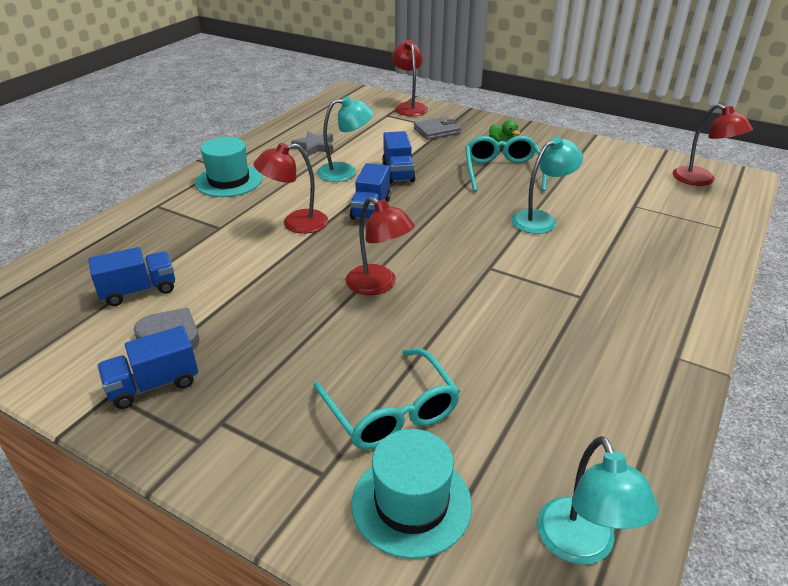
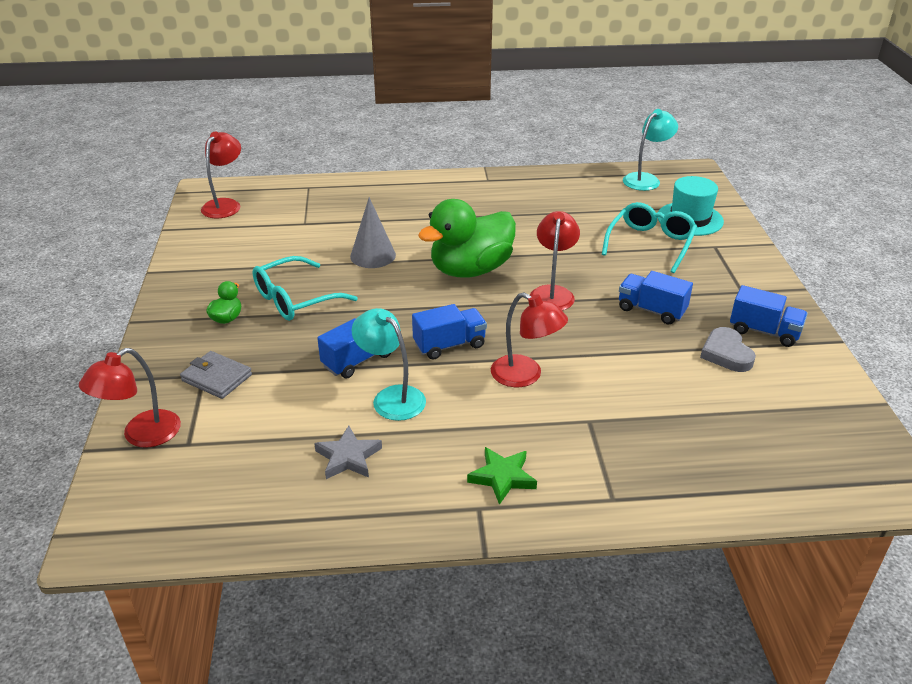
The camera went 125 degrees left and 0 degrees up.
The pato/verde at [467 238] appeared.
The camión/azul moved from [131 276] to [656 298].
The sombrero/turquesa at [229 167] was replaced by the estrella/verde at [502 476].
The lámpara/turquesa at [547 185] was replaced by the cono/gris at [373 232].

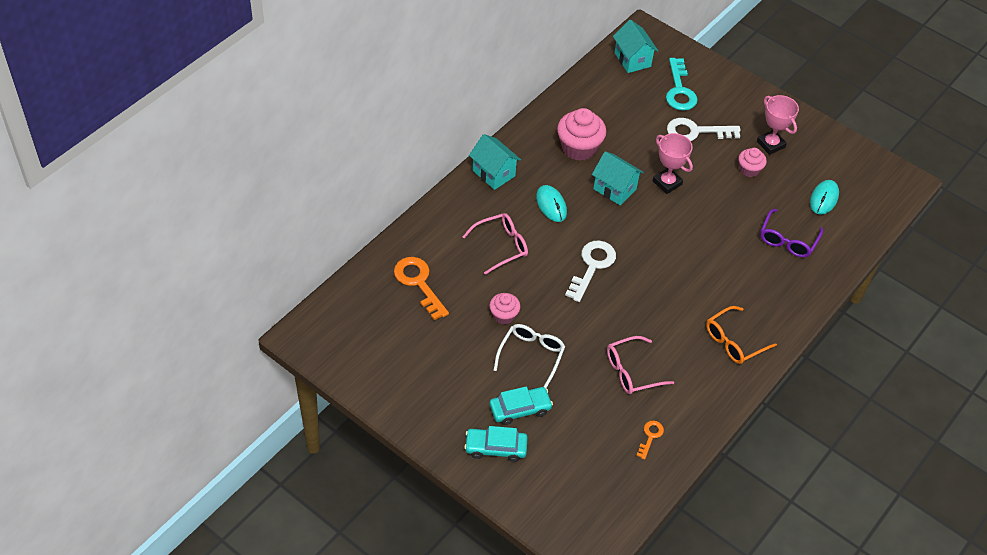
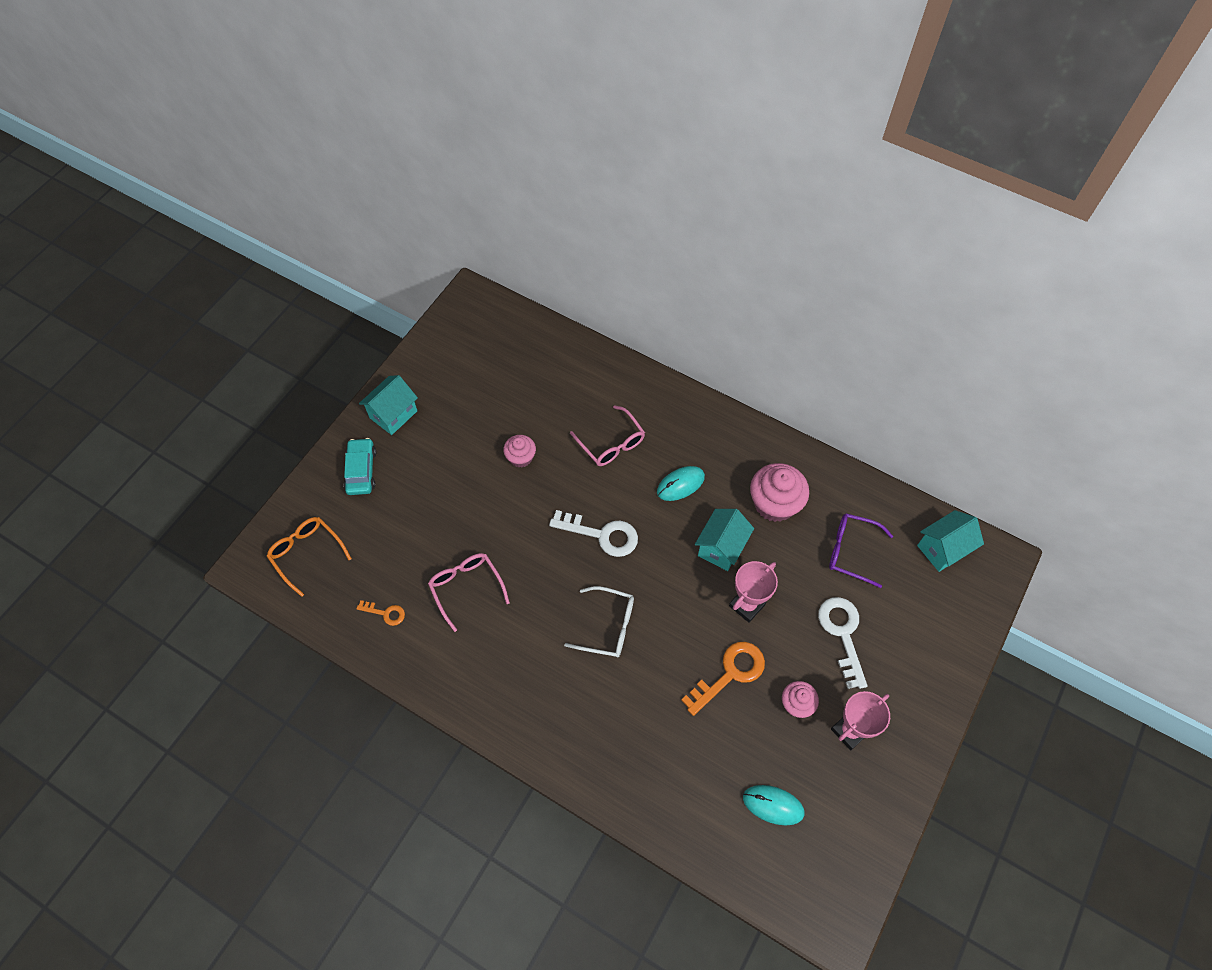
The camera went 85 degrees right and 10 degrees up.
The coche/turquesa at [521 405] disappeared.
The llave/turquesa at [682 84] disappeared.
The llave/naranja moved from [421 288] to [723 679].
The casa/turquesa moved from [495 162] to [388 405].
The gafas/blanco moved from [529 356] to [599 621].
The gafas/naranja moved from [741 335] to [309 557].
The gafas/morado moved from [791 233] to [861 551].

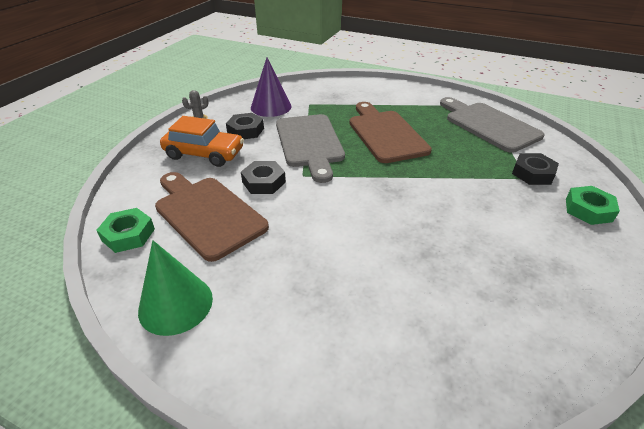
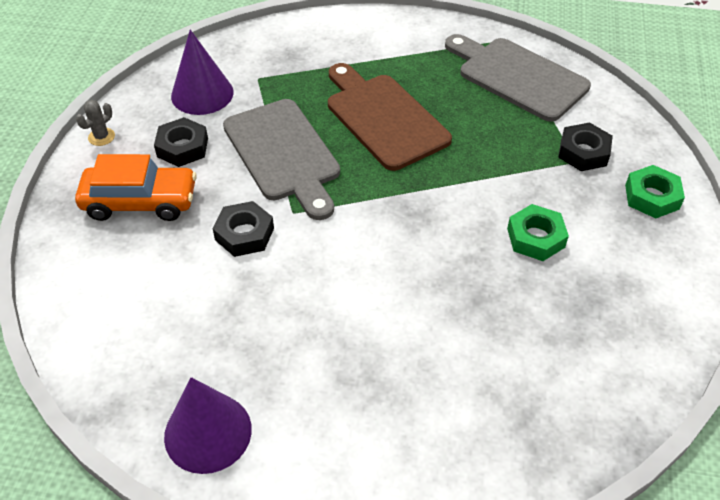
The camera went 15 degrees left and 10 degrees up.
The tabla de cortar/marrón at [212 217] disappeared.
The tuerca/verde moved from [125 230] to [538 232].
The cono/verde at [175 288] became the cono/morado at [208 425].

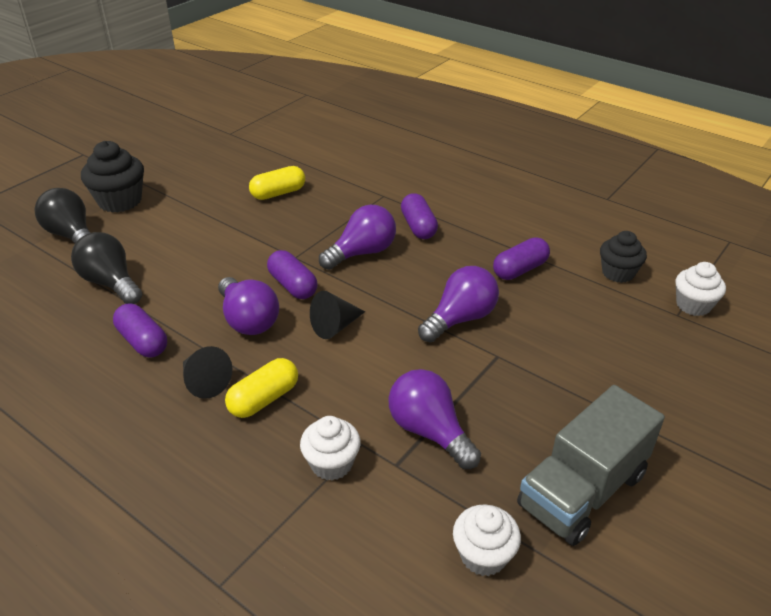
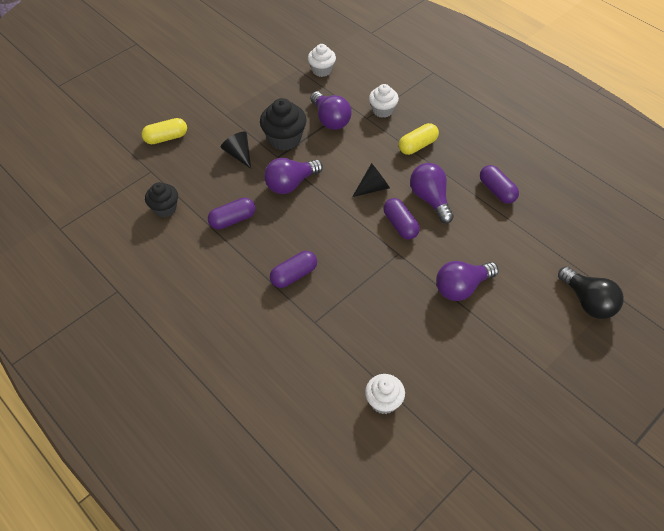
The camera went 170 degrees left and 15 degrees up.
The bombilla/negro at [106 268] disappeared.
The camión/gris at [591 465] disappeared.
The magdalena/negro moved from [112 177] to [283 124].
The cono/negro moved from [207 372] to [236 150].
The cápsula/amarillo moved from [277 183] to [164 131].
The bombilla/morado moved from [357 237] to [467 281].
The magdalena/blanco moved from [700 289] to [385 394].
The cápsula/morado at [419 216] turned 60 degrees clockwise.

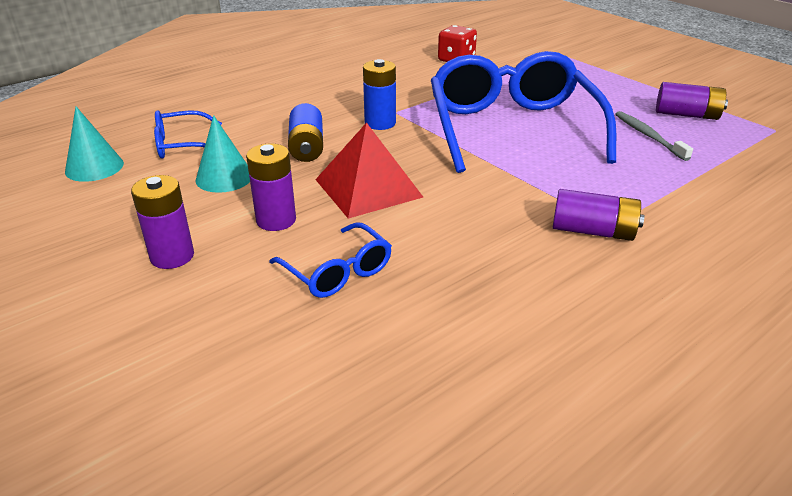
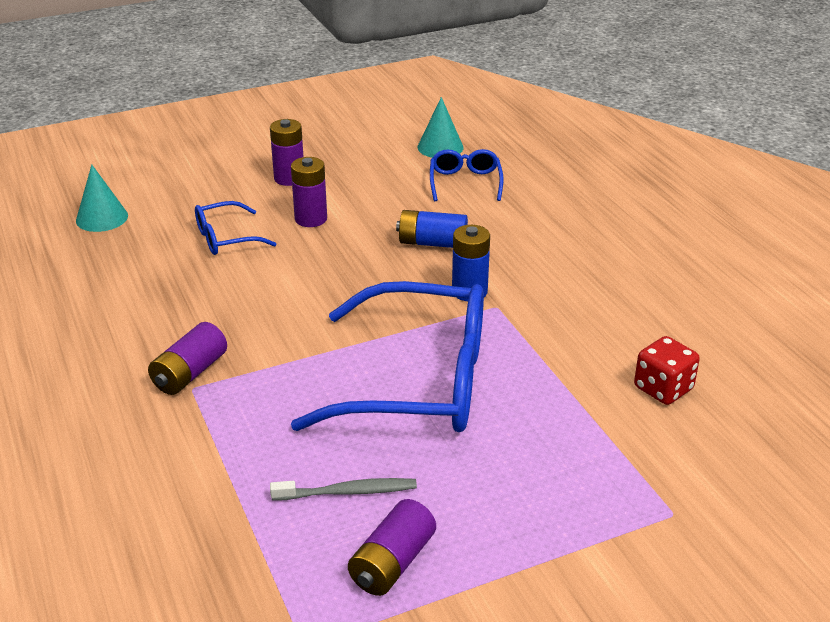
The camera went 105 degrees right and 0 degrees up.
The pirámide/rojo at [369 170] disappeared.
The cono/turquesa moved from [223 154] to [102 198].

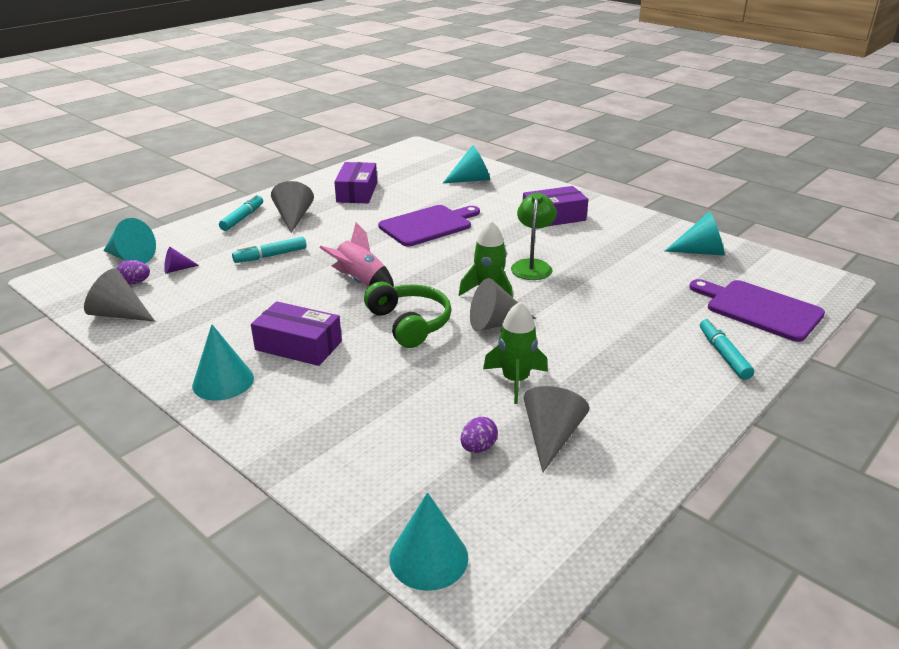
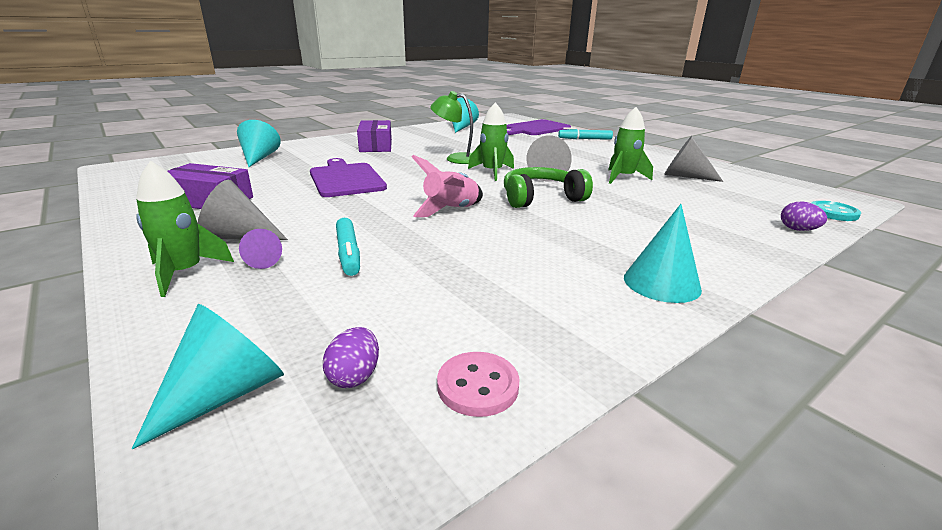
The camera went 80 degrees left and 5 degrees down.
The caja/morado at [296 333] disappeared.
The cono/morado moved from [181 260] to [260 249].
The huevo/morado moved from [479 435] to [804 216].
The cono/gris at [119 295] was replaced by the botón/rosa at [478 384].
The rotulador/turquesa at [241 212] was replaced by the cohete/verde at [185 229].
The cono/turquesa at [429 541] was replaced by the botón/turquesa at [836 211].

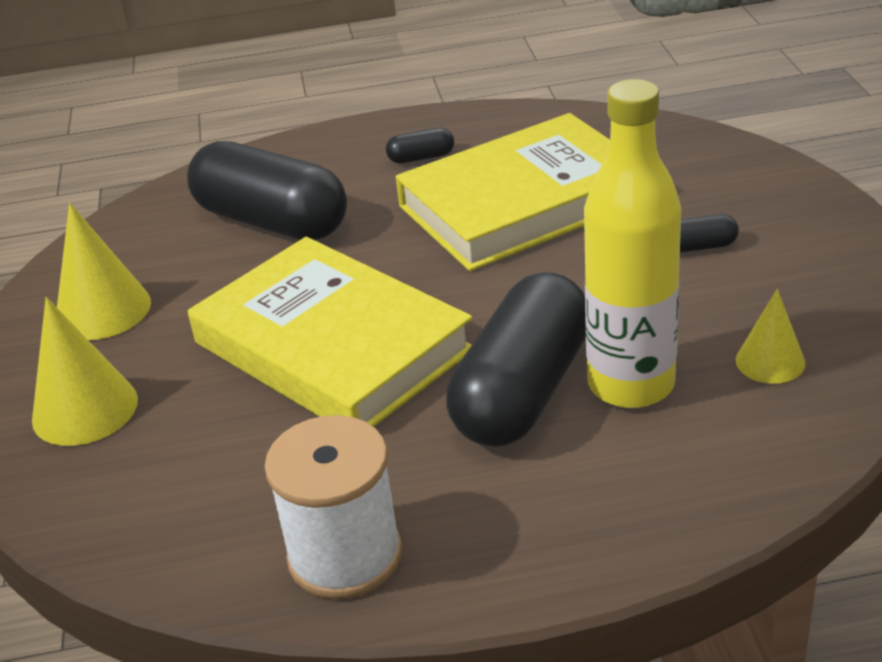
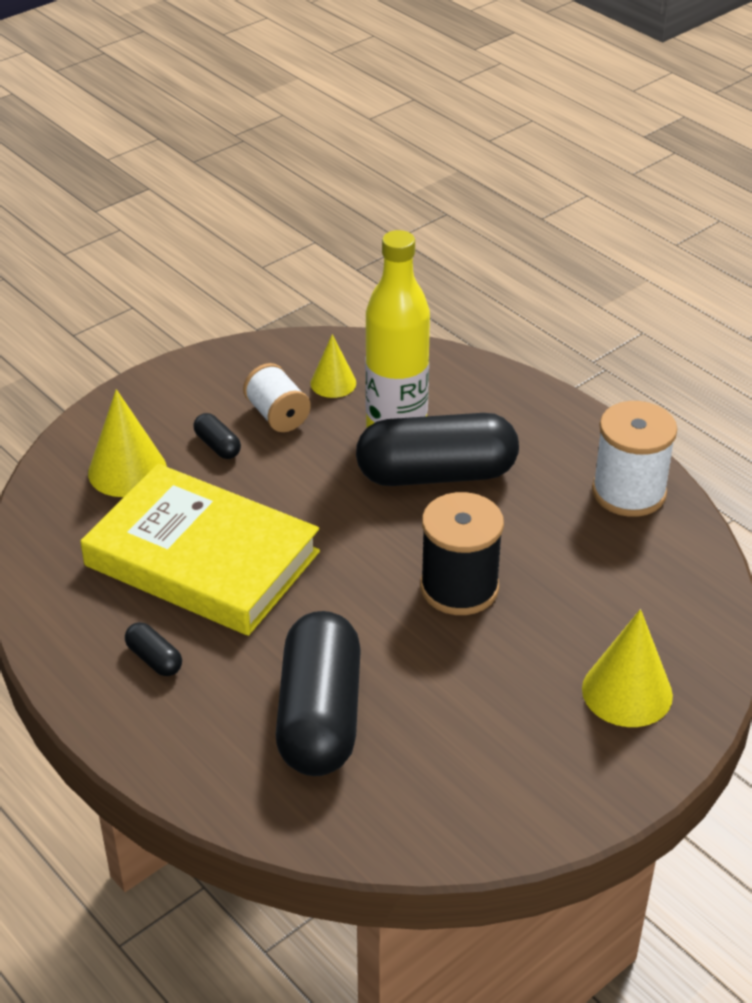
The camera went 125 degrees left and 5 degrees up.
The carrete/blanco at [277 397] appeared.
The cono/amarillo moved from [104 271] to [127 443].
The libro/amarillo at [330 332] was replaced by the carrete/negro at [462 553].

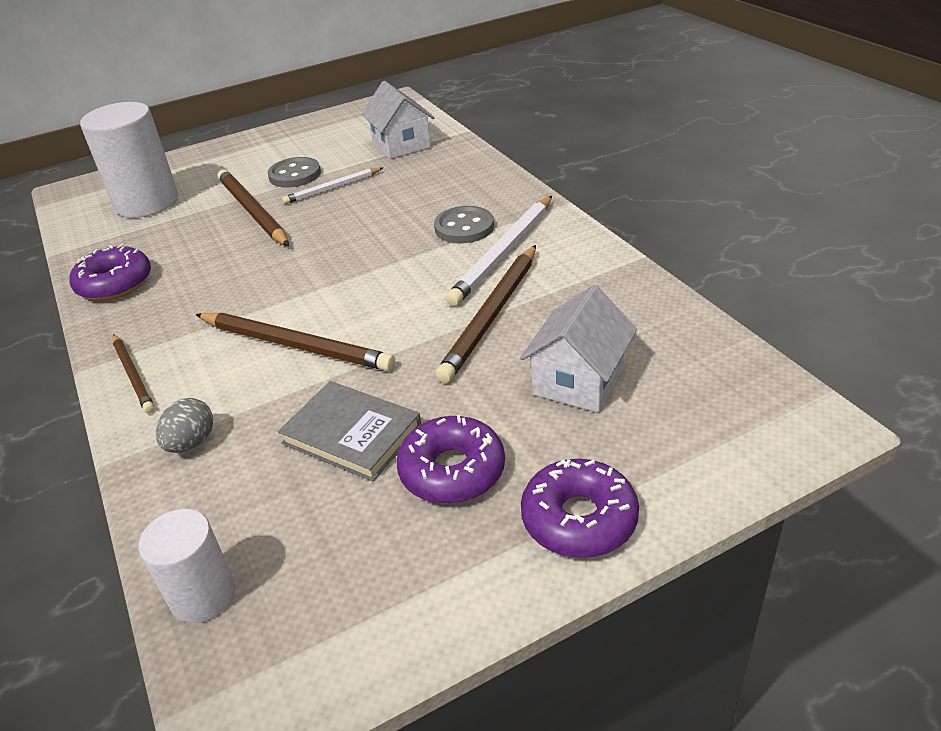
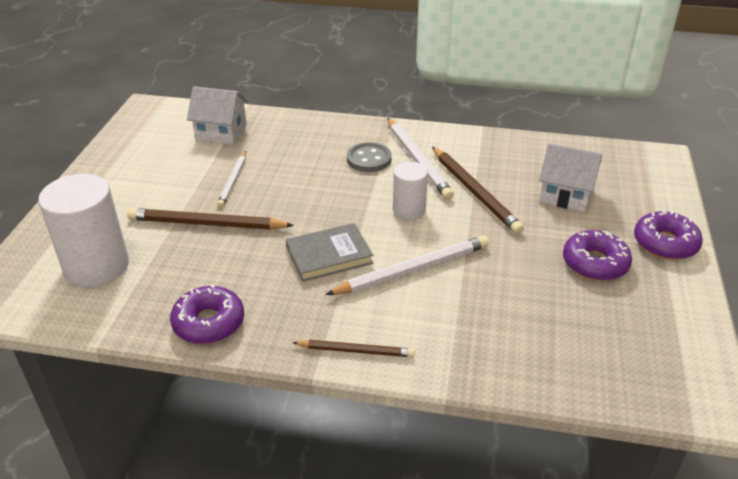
The camera went 55 degrees left and 0 degrees up.
The huevo/gris at [184 425] disappeared.
The botón/gris at [294 172] disappeared.
The cilindro/blanco moved from [187 566] to [410 191].
The libro/gris moved from [349 431] to [329 252].
The lápiz/marrón at [295 342] became the lápiz/blanco at [407 265].
The casa/blanco at [578 349] turned 45 degrees counterclockwise.

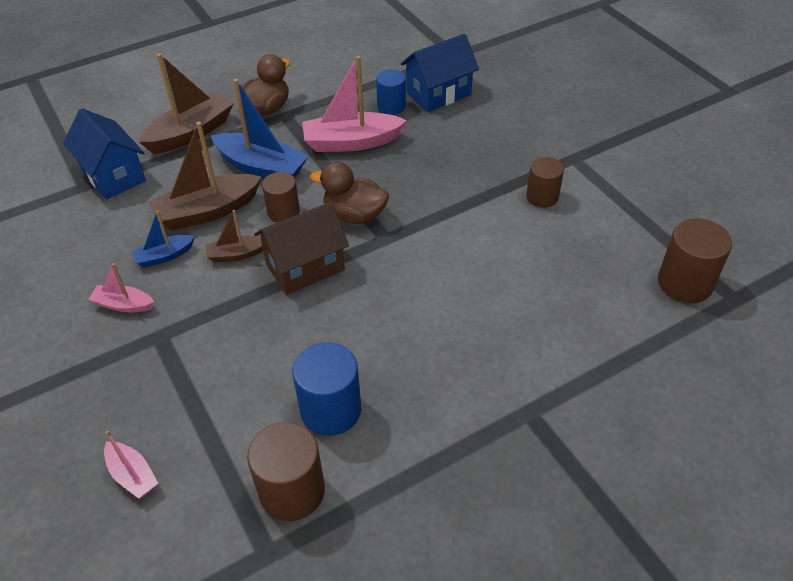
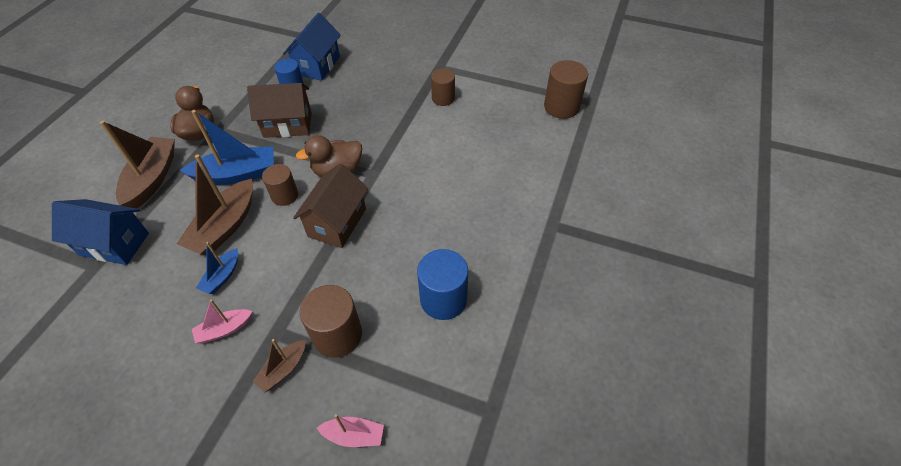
The camera went 40 degrees left and 5 degrees up.
The barco/marrón moved from [234 236] to [279 365].
The cilindro/marrón moved from [286 471] to [331 321].
The barco/rosa at [354 104] was replaced by the casa/marrón at [279 110].

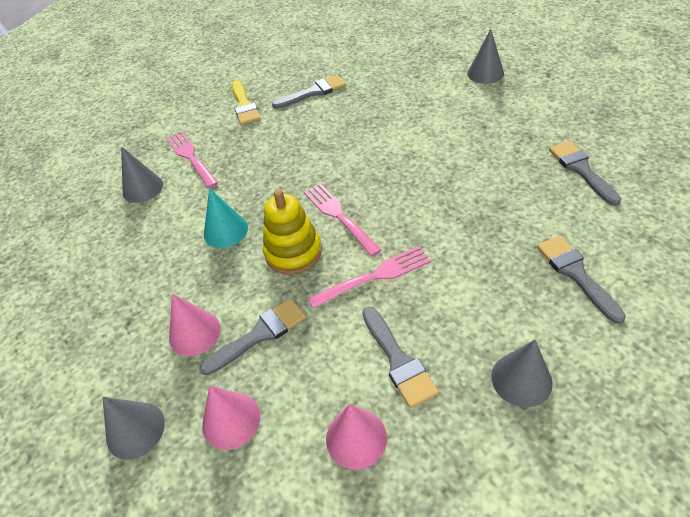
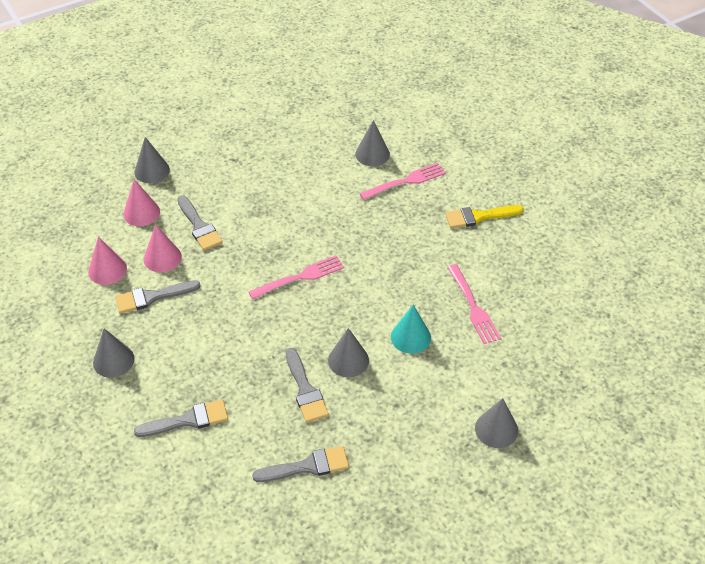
The camera went 90 degrees right and 0 degrees up.
The juguete apilable/amarillo at [292 232] disappeared.
The cono/gris at [348 352] appeared.
The cono/rosa moved from [195 325] to [163 248].
The cono/turquesa moved from [226 218] to [411 329].
The pincel/gris moved from [309 92] to [307 385].
The tenedor/rosa moved from [369 277] to [474 304].

